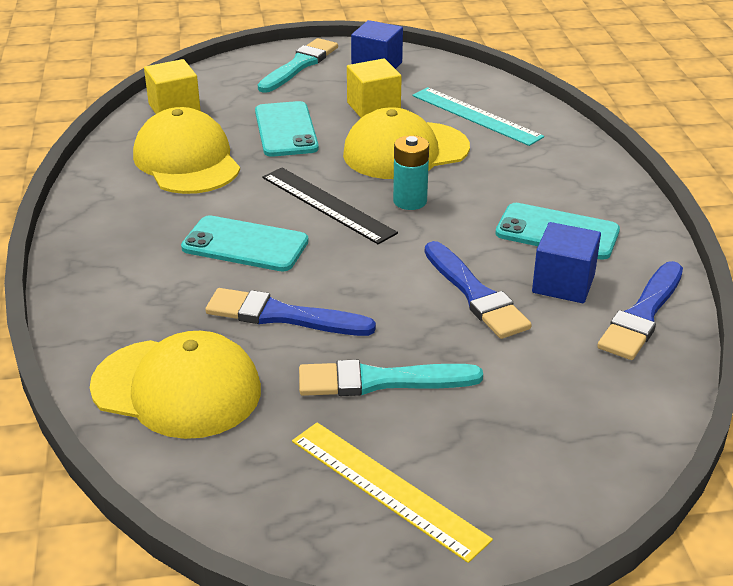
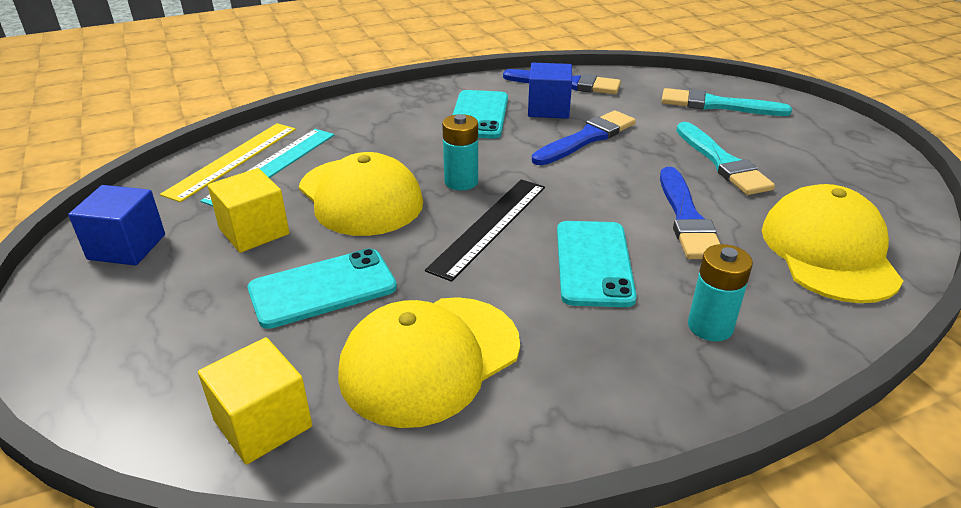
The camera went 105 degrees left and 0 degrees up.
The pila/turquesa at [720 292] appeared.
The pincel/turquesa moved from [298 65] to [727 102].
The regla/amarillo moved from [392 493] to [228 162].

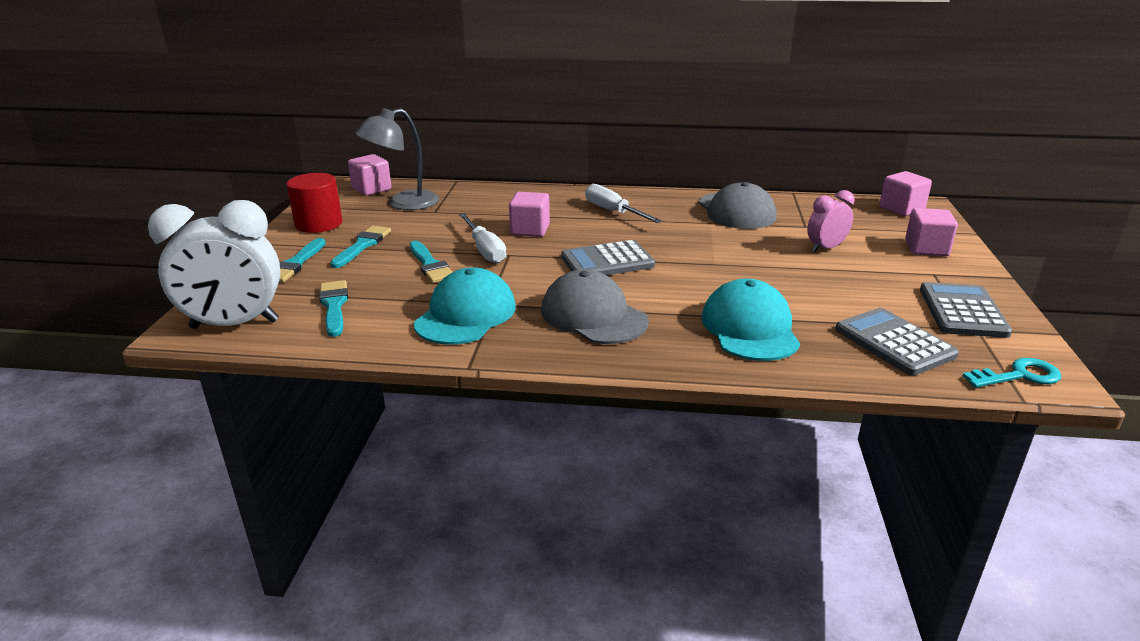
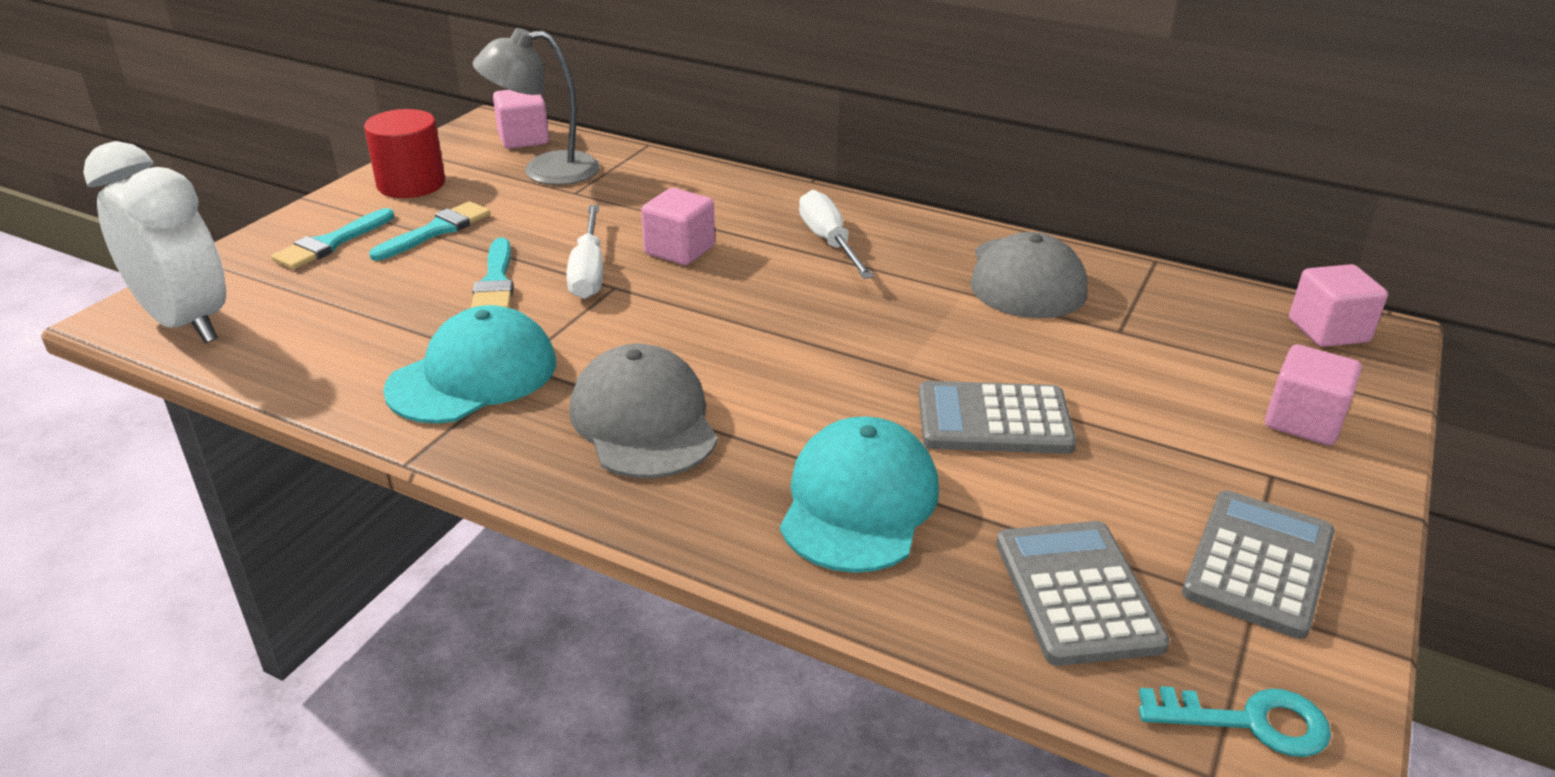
The camera went 20 degrees right and 5 degrees up.
The pincel/turquesa at [333 308] disappeared.
The despertador/rosa at [831 221] disappeared.
The calculadora/gris moved from [608 257] to [997 417].
The despertador/blanco at [214 264] turned 150 degrees counterclockwise.

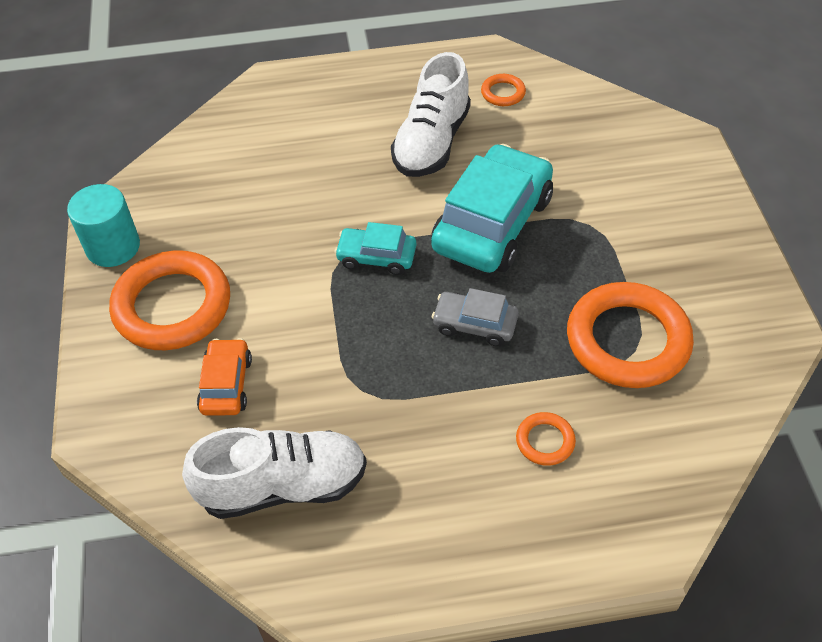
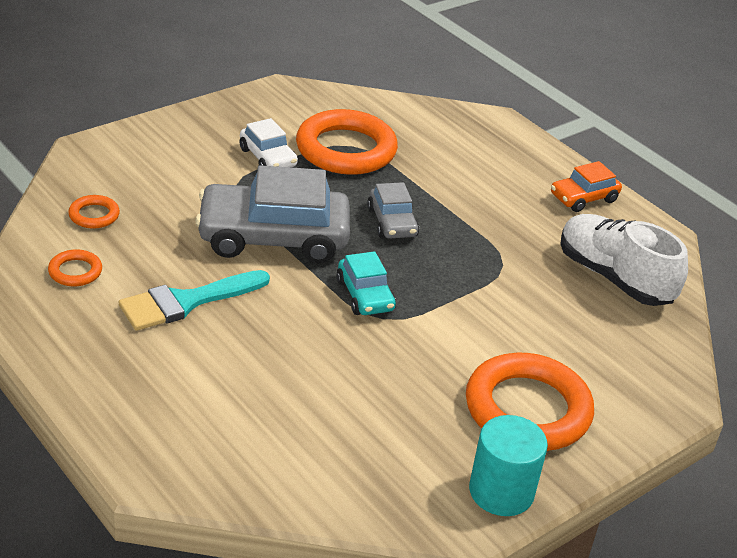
The camera went 125 degrees left and 15 degrees down.
The coche/blanco at [268 142] appeared.
The coche/naranja moved from [224 377] to [586 186].
The anillo/naranja moved from [546 439] to [94 211].
The zapato/blanco at [431 114] was replaced by the pincel/turquesa at [194 300].
The coche/turquesa at [492 208] became the coche/gris at [272 214].

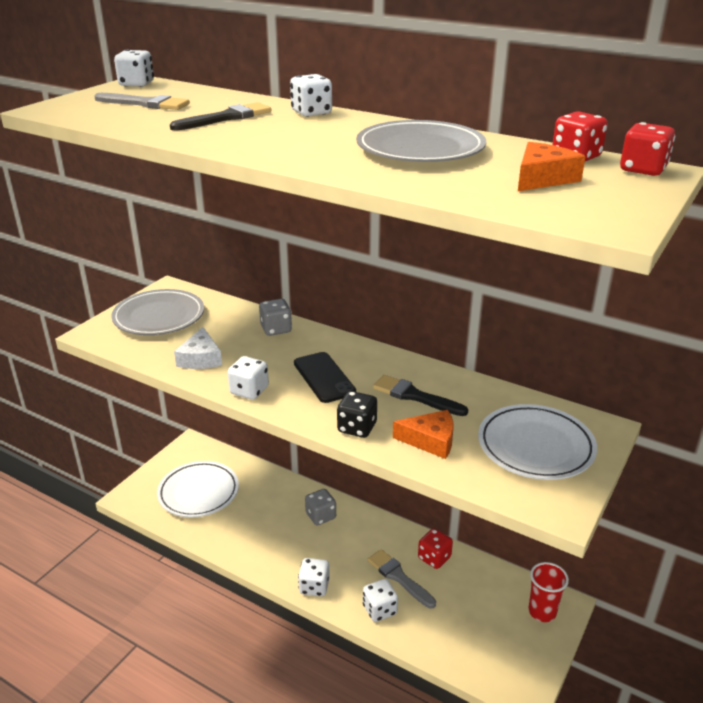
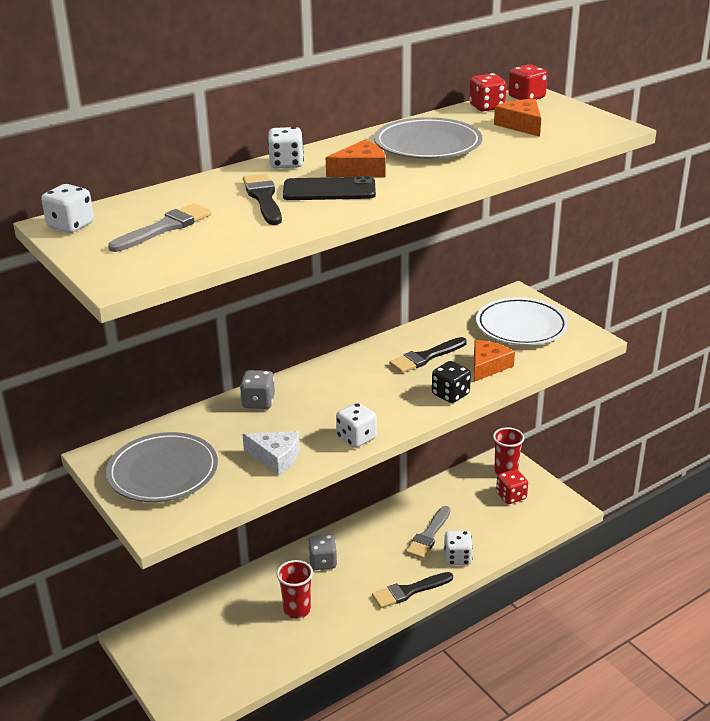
The camera went 65 degrees left and 0 degrees up.
The plato/blanco at [198 489] disappeared.
The vaso/rojo at [295 589] appeared.
The queso/naranja at [356 158] appeared.
The móvil/negro moved from [325 377] to [329 188].
The dado/rojo moved from [435 548] to [512 486].
The dado/blanco at [314 577] was replaced by the pincel/negro at [412 590].
The pincel/gris at [401 578] turned 45 degrees counterclockwise.

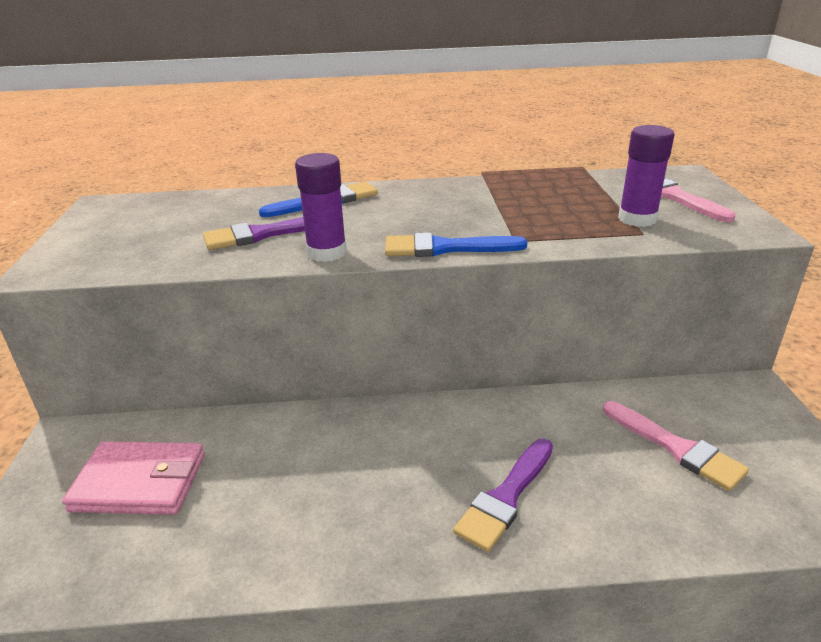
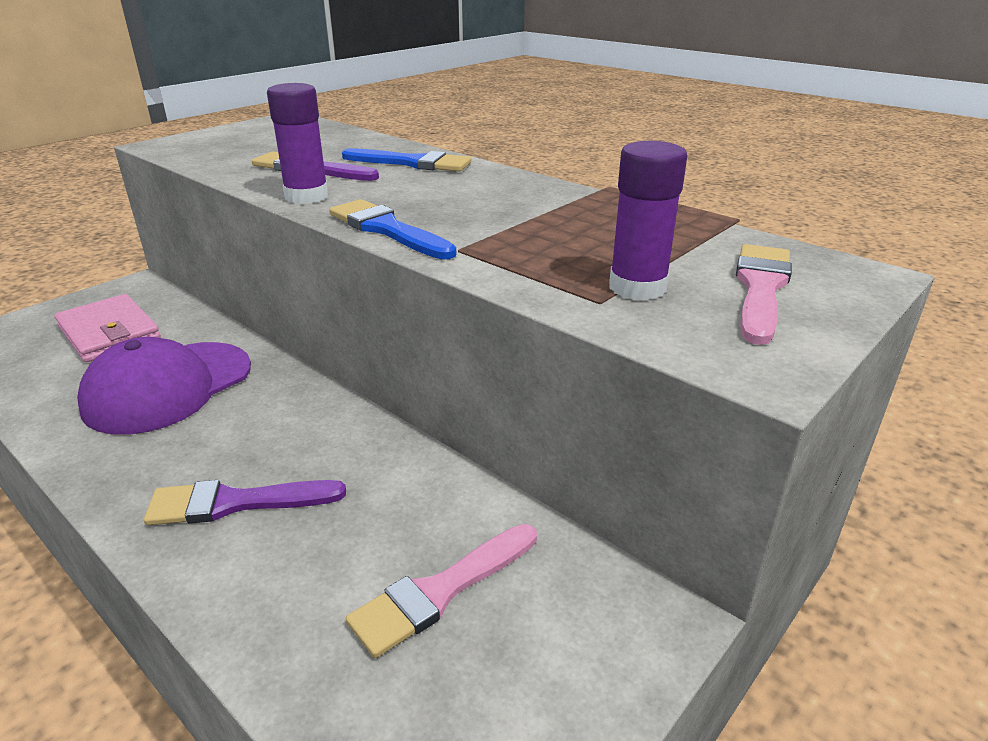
The camera went 45 degrees right and 0 degrees up.
The gorra/morado at [164 386] appeared.
The pincel/rosa at [676 446] turned 45 degrees clockwise.

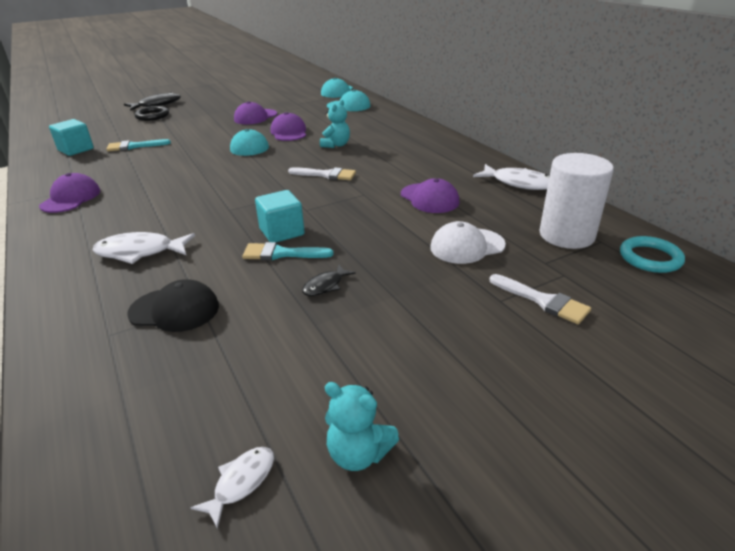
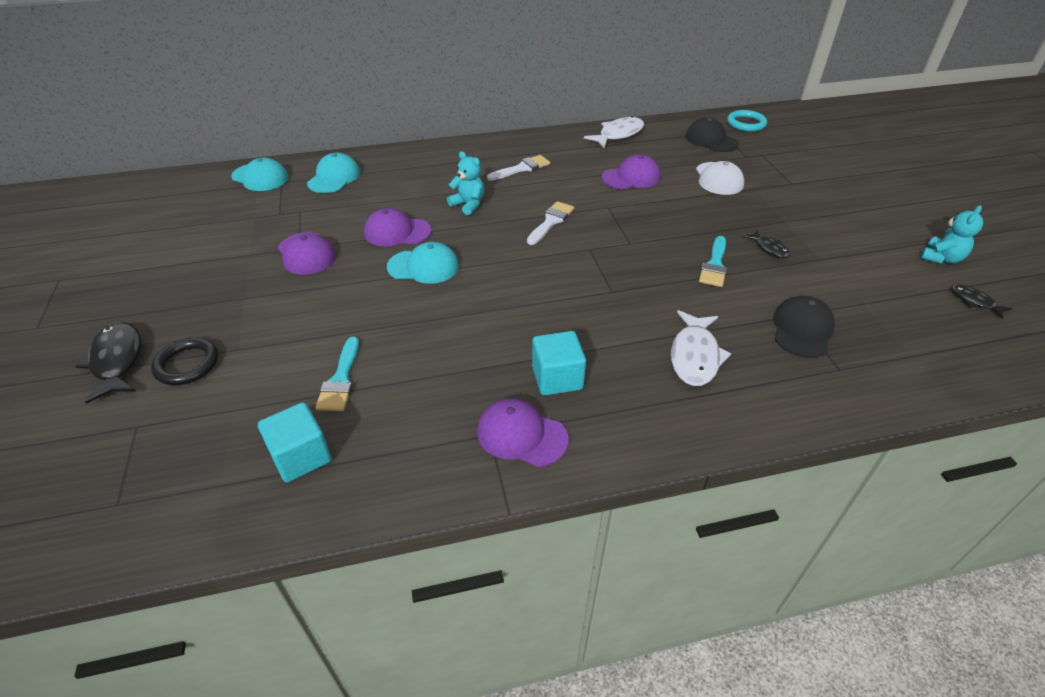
The camera went 75 degrees left and 10 degrees up.
The cubo/turquesa moved from [280 216] to [559 363].
The pincel/blanco moved from [540 299] to [518 168].
The cilindro/blanco at [576 201] was replaced by the gorra/negro at [712 135].
The pez/blanco at [232 488] became the pez/negro at [981 301].

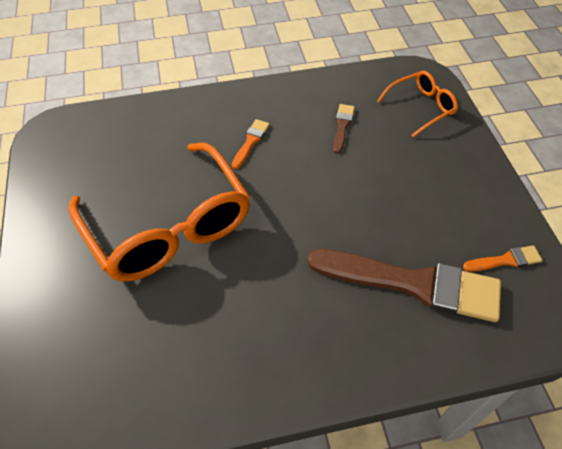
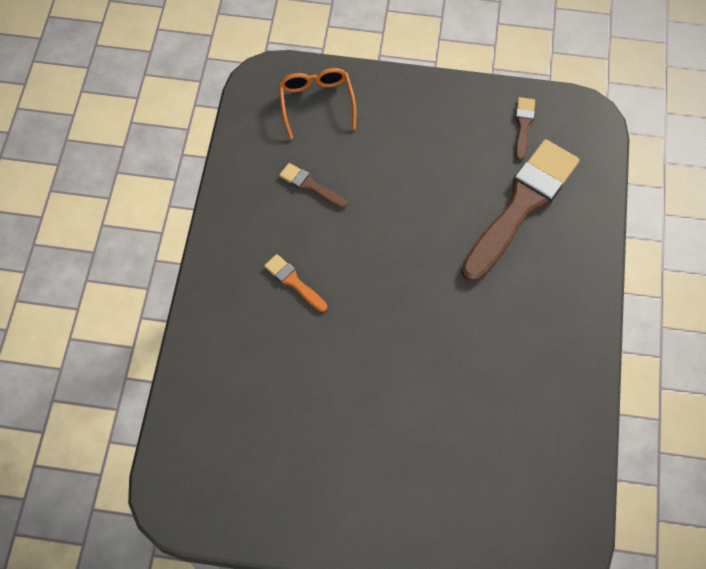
The camera went 70 degrees left and 10 degrees up.
The gafas/naranja at [159 211] disappeared.
The pincel/naranja at [502 258] became the pincel/marrón at [525 129].

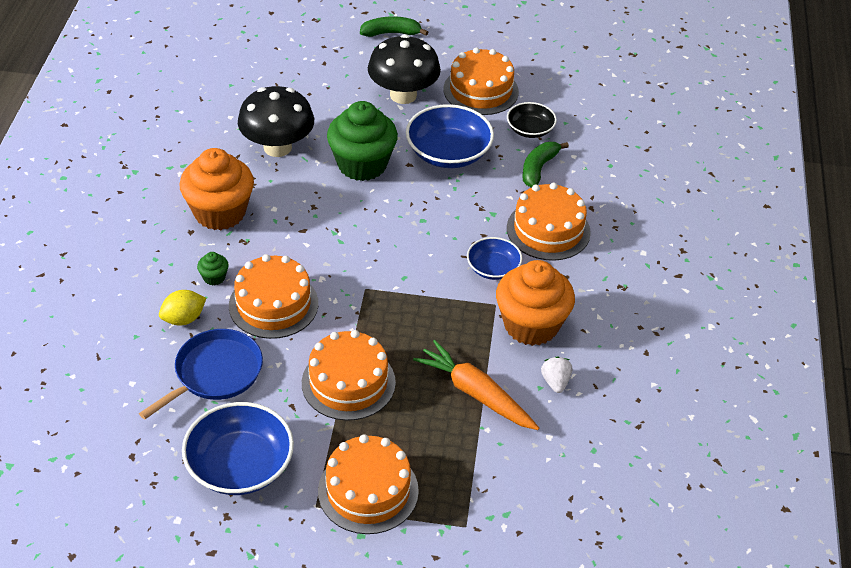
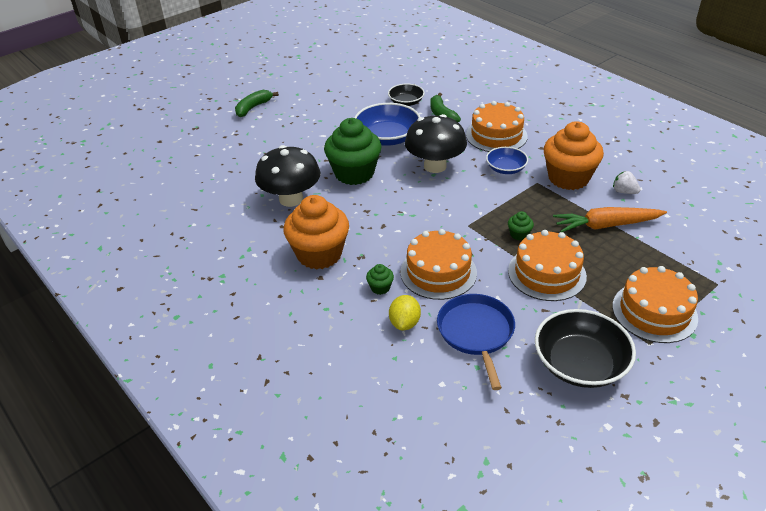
The camera went 45 degrees left and 5 degrees down.
The tarta/naranja at [481 81] disappeared.
The magdalena/verde at [521 225] appeared.
The seta/negro moved from [404 69] to [436 143].
The cuenco/azul at [238 448] became the cuenco/negro at [585 348].

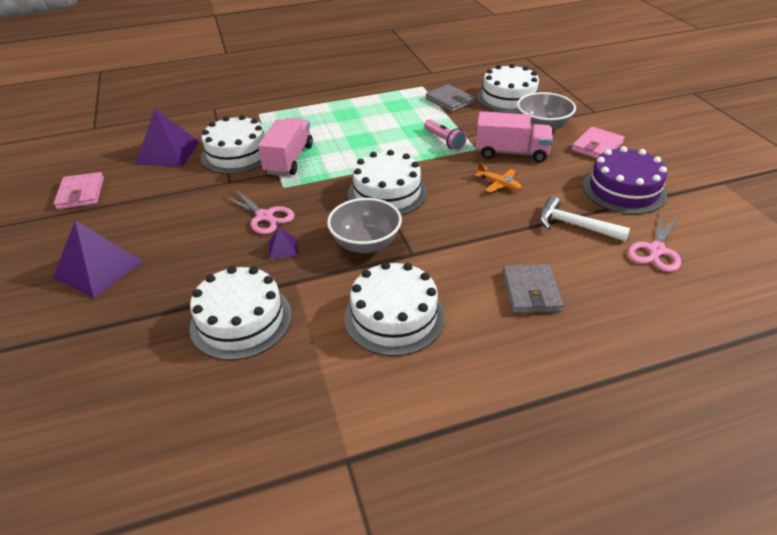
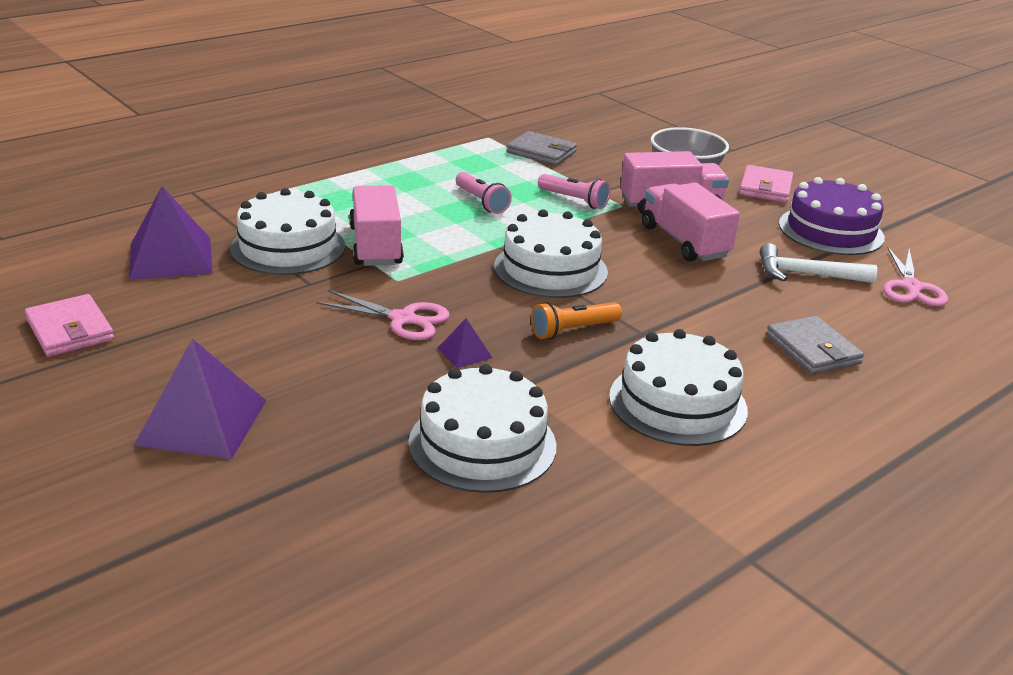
The camera went 25 degrees left and 10 degrees down.
The tarta/blanco at [508 88] disappeared.
The lámpara de mano/rosa at [484 193] appeared.
The cuenco/gris at [364 225] was replaced by the lámpara de mano/naranja at [576 321].
The avión/naranja at [498 177] was replaced by the camión/rosa at [691 221].

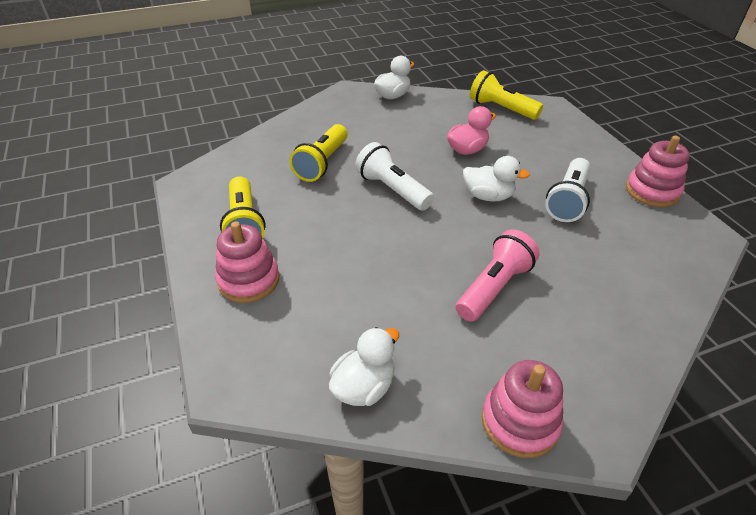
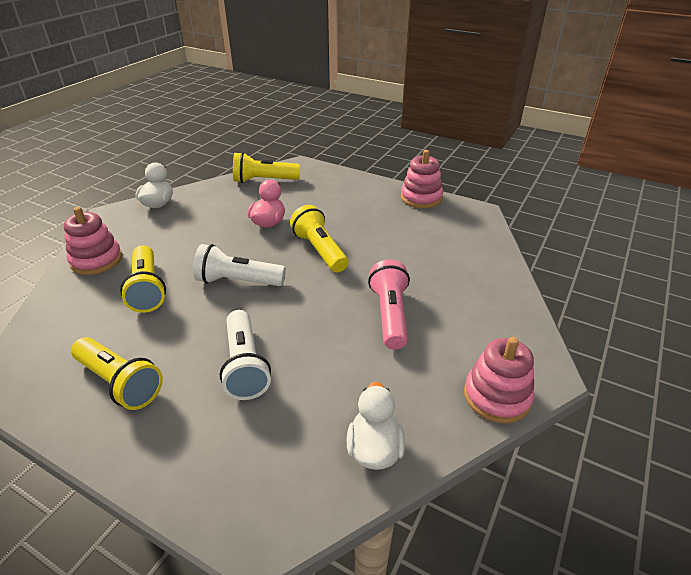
The camera went 40 degrees left and 5 degrees down.
The juguete apilable/rosa moved from [247 262] to [93 241].
The lámpara de mano/blanco moved from [568 190] to [245 355].
The pato/blanco at [496 178] was replaced by the lámpara de mano/amarillo at [319 238].

